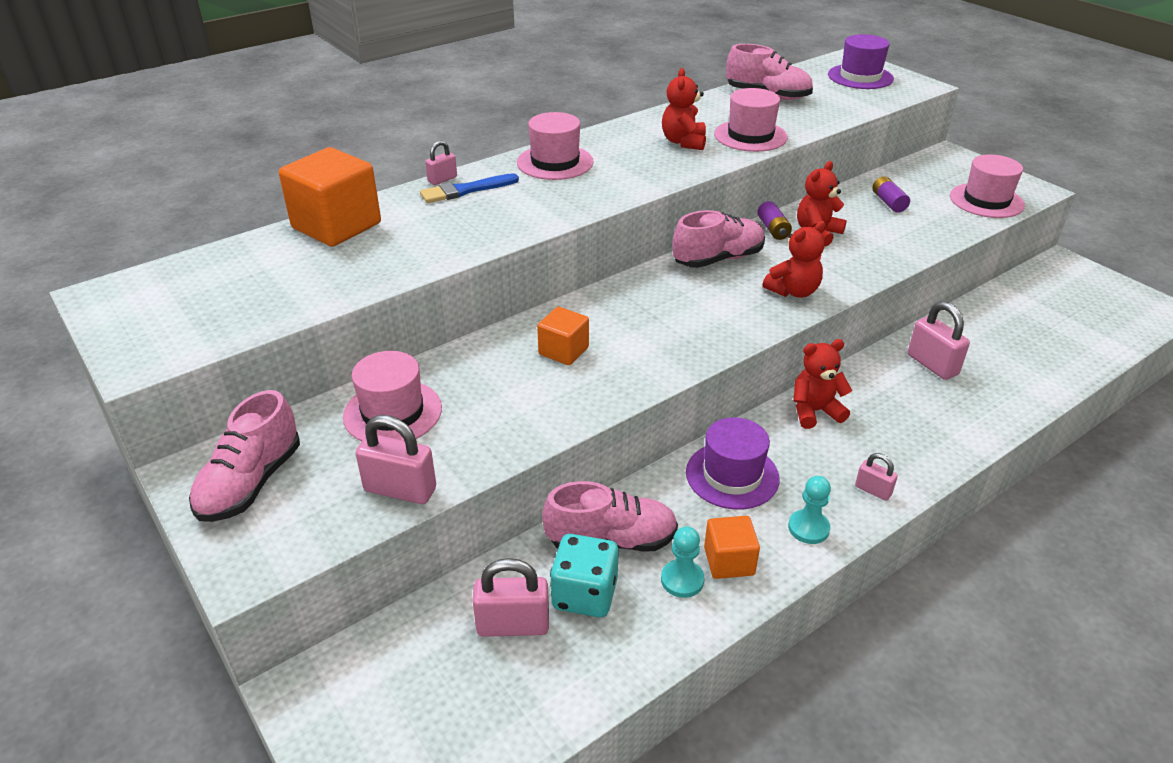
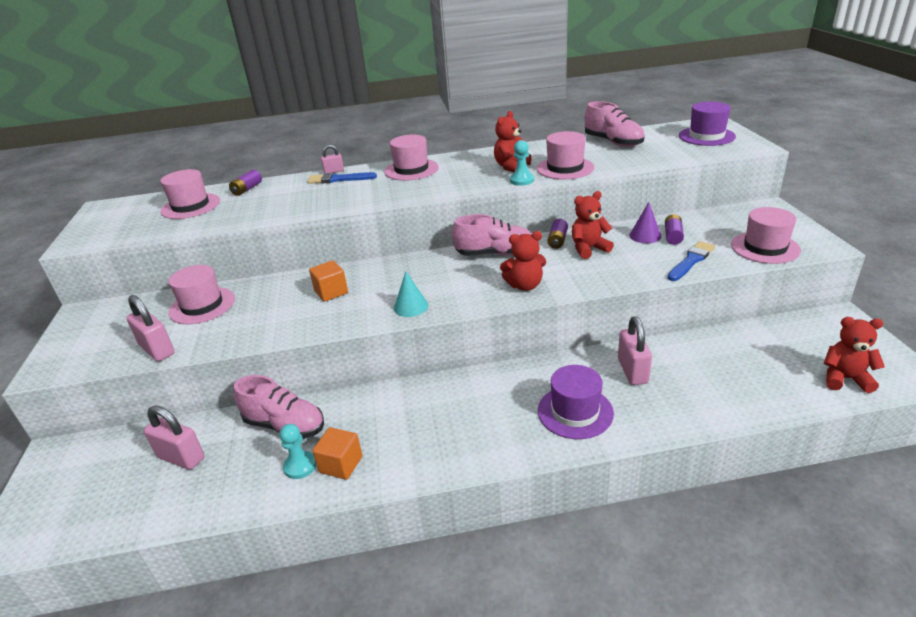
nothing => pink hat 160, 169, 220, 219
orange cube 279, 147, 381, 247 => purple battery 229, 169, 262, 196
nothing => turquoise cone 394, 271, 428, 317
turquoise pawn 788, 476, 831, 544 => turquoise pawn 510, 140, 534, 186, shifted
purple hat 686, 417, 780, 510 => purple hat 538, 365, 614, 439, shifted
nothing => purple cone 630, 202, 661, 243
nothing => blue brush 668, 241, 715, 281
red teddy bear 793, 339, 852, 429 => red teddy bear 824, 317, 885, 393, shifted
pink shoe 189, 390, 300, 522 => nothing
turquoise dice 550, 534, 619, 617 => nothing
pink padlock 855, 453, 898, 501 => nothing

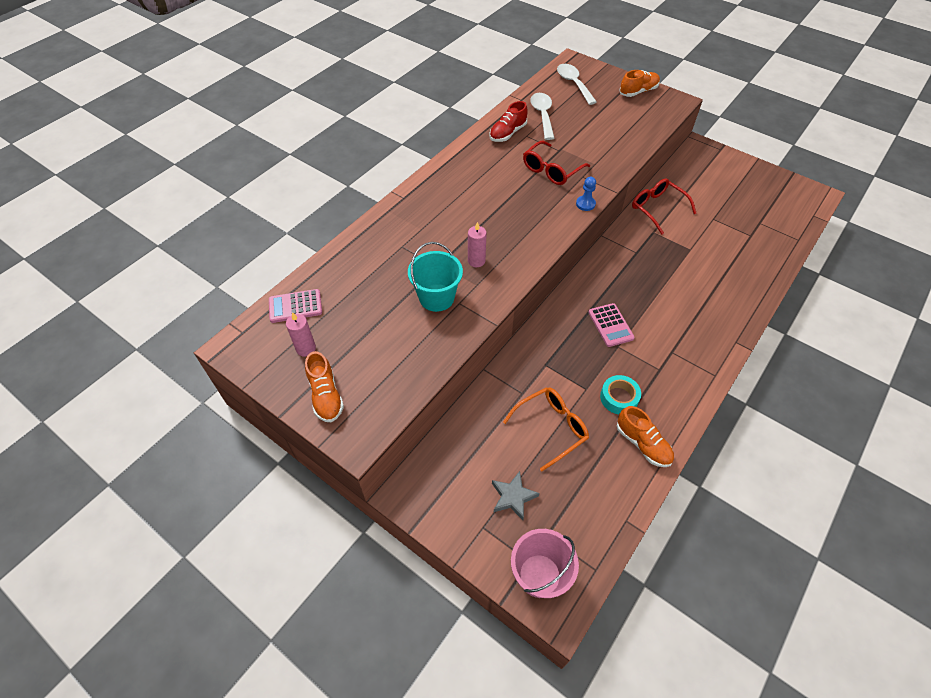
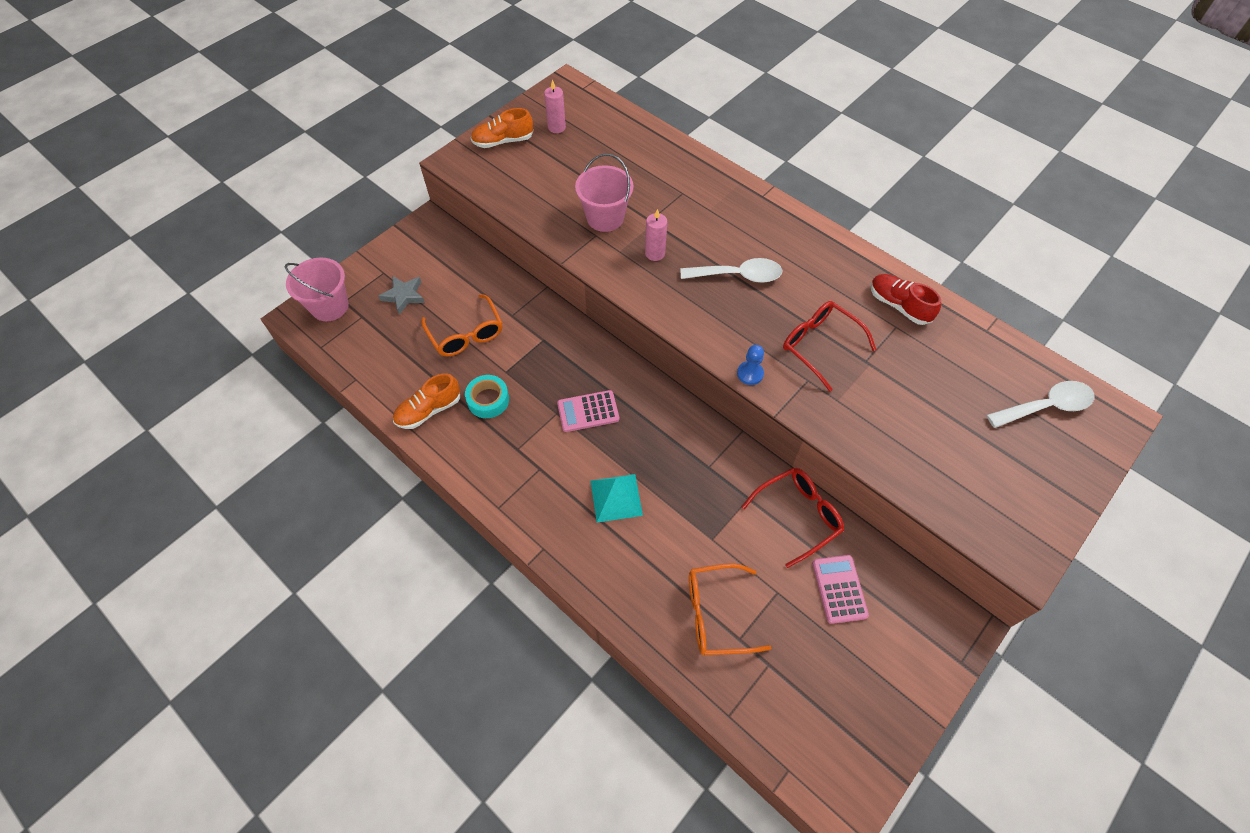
turquoise bucket 408, 242, 463, 312 => pink bucket 575, 154, 634, 232
nothing => turquoise pyramid 591, 474, 643, 523
white spoon 530, 93, 555, 140 => white spoon 680, 258, 783, 283, shifted
nothing => orange glasses 689, 563, 771, 655
pink calculator 269, 289, 322, 323 => pink calculator 812, 555, 869, 624, shifted
orange shoe 619, 70, 660, 97 => nothing

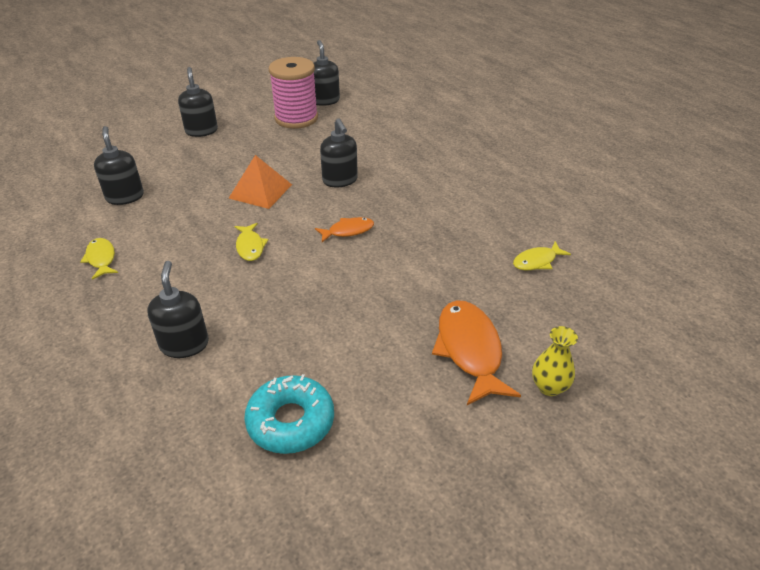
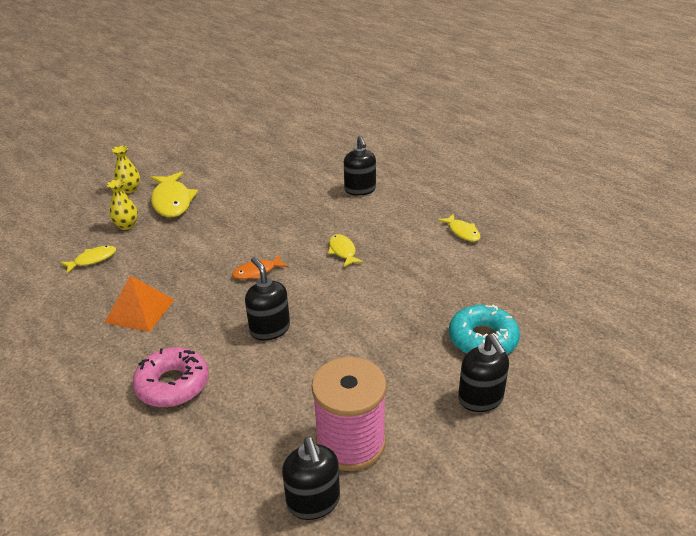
orange pyramid 229, 155, 292, 209 => orange pyramid 104, 275, 174, 332, shifted
nothing => yellow vase 107, 179, 138, 230
nothing => pink donut 132, 347, 209, 407
orange fish 432, 300, 521, 405 => yellow fish 150, 172, 198, 217
turquoise donut 244, 374, 334, 454 => turquoise donut 449, 304, 520, 354, shifted
black soap dispenser 94, 126, 144, 205 => nothing

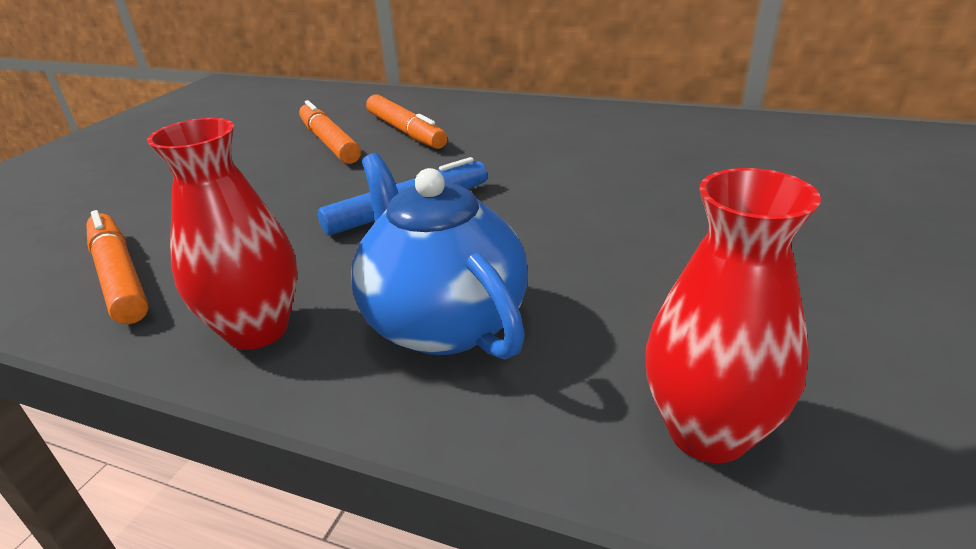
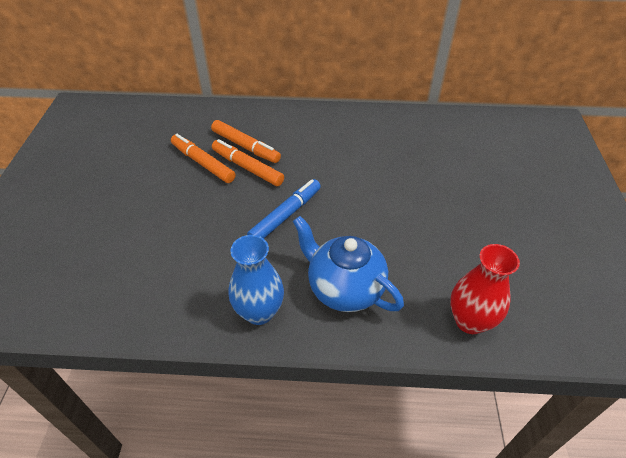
orange marker 86, 210, 149, 324 => orange marker 212, 139, 284, 186, shifted
red vase 147, 118, 298, 350 => blue vase 229, 235, 284, 325

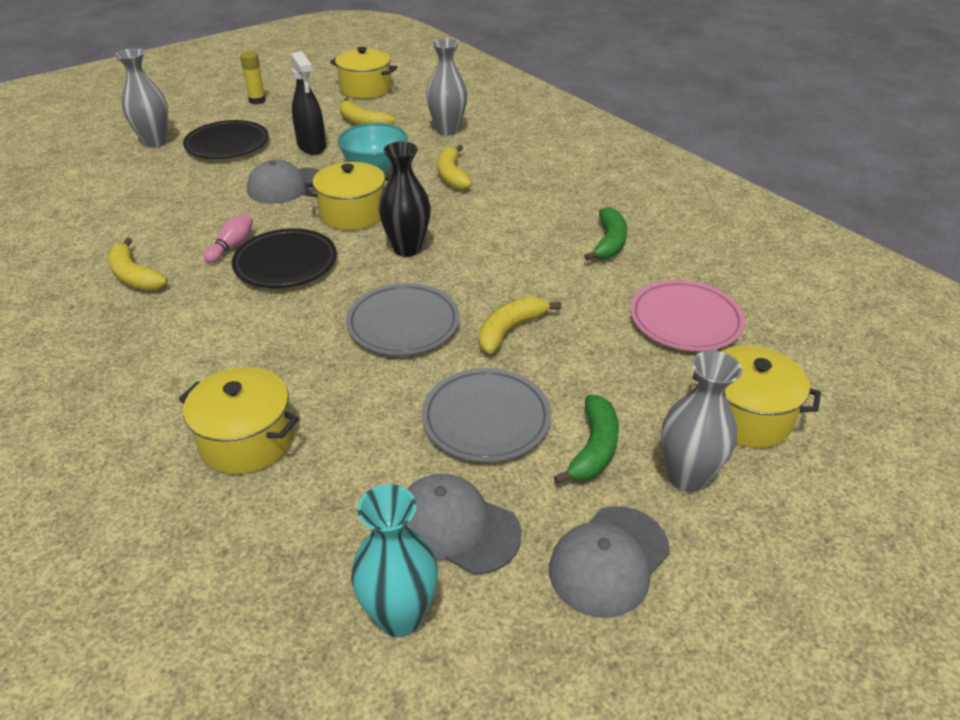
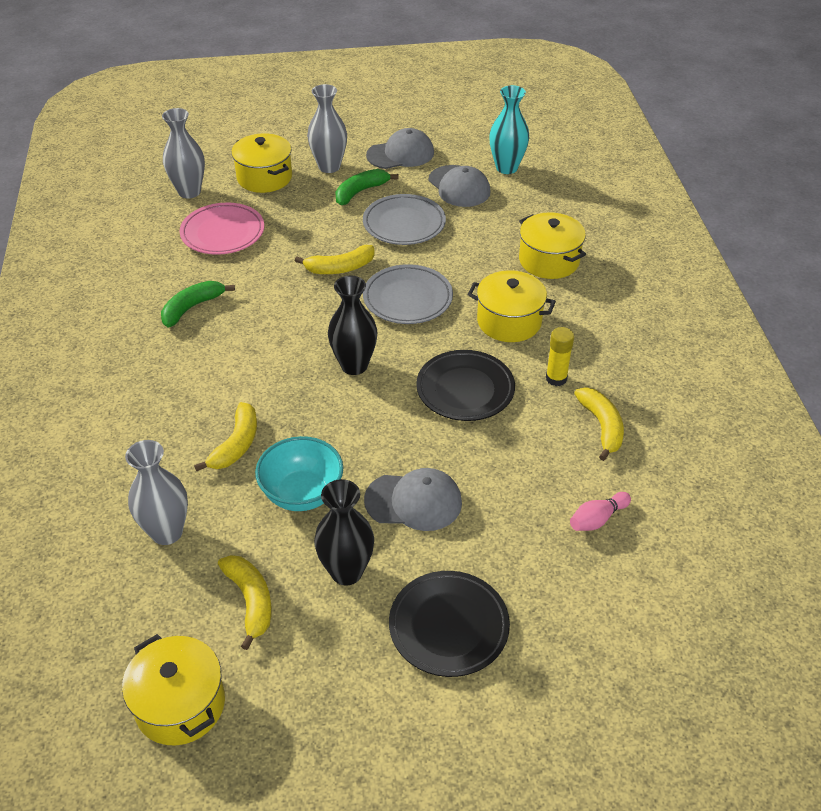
grey vase 115, 49, 168, 148 => grey vase 162, 108, 205, 199, shifted
black spray bottle 291, 51, 326, 155 => black vase 314, 479, 374, 586
yellow pot 305, 162, 390, 230 => yellow pot 467, 270, 556, 342, shifted
yellow glue stick 240, 51, 266, 104 => yellow glue stick 546, 327, 574, 386, shifted
pink bowling pin 204, 214, 253, 263 => pink bowling pin 570, 492, 631, 531, shifted

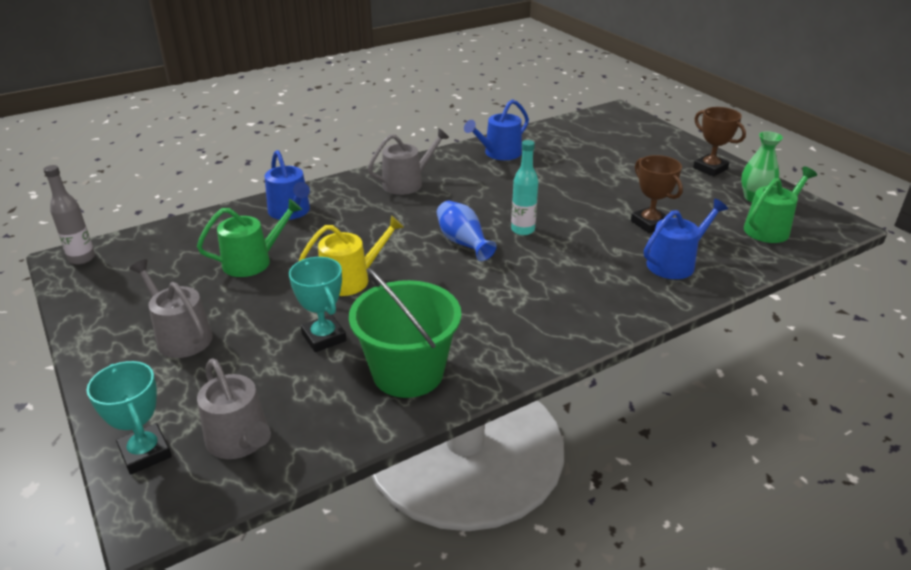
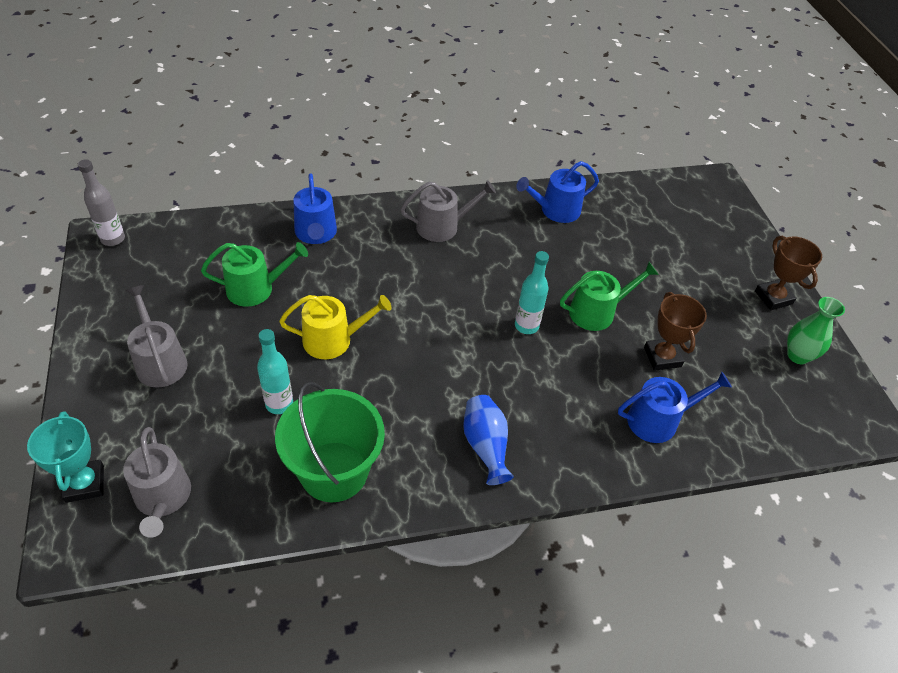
turquoise trophy 289, 257, 346, 352 => turquoise bottle 257, 329, 293, 414
blue vase 437, 200, 497, 261 => blue vase 463, 395, 514, 485, shifted
green watering can 744, 167, 817, 243 => green watering can 560, 262, 659, 331, shifted

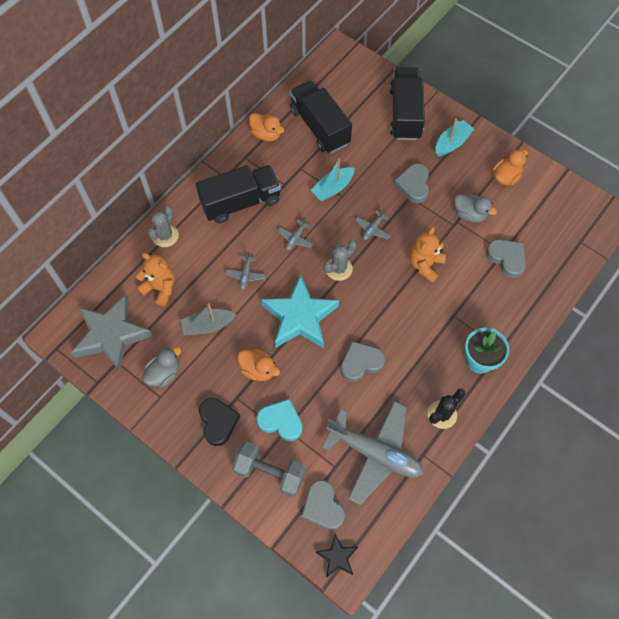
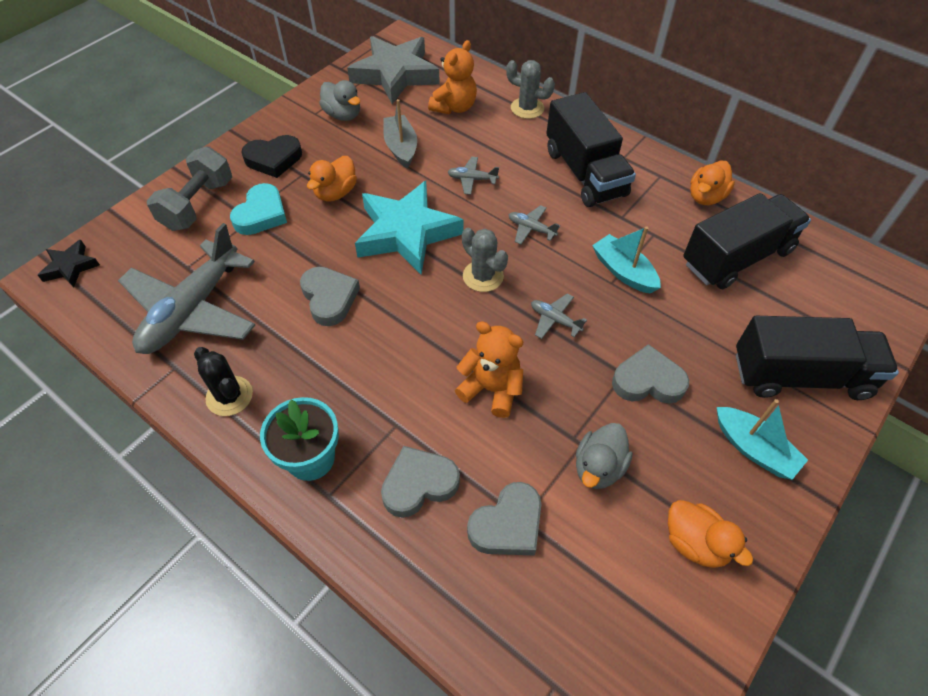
grey heart 302, 480, 345, 530 => grey heart 381, 446, 460, 518, shifted

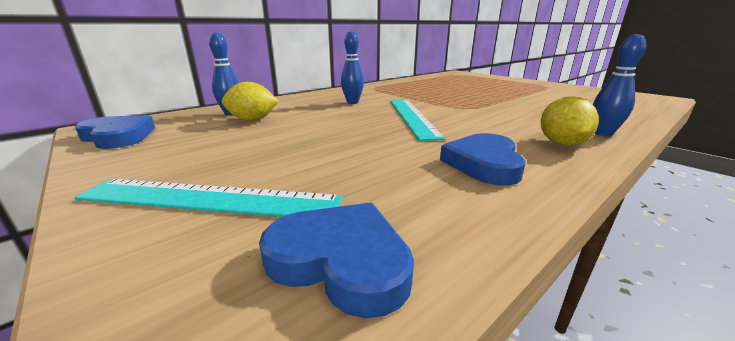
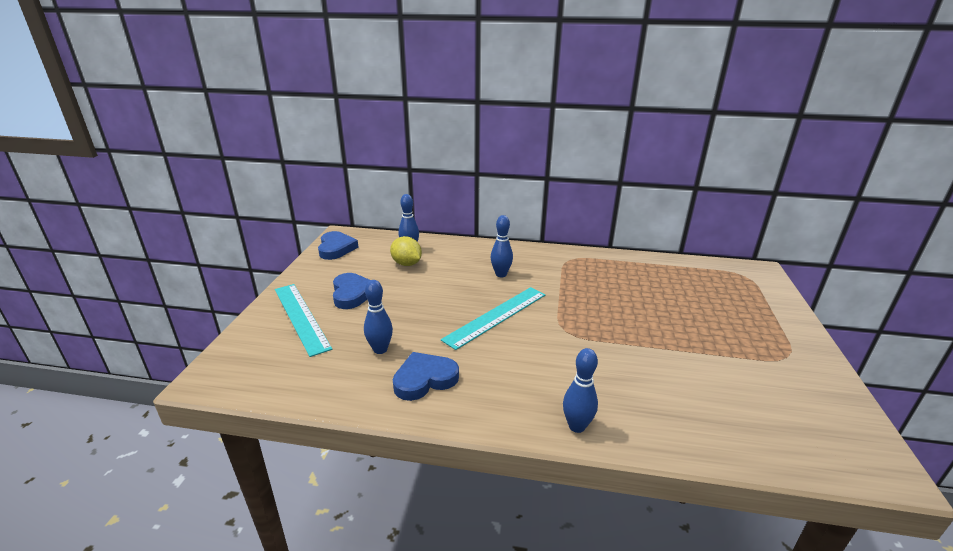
blue heart 259, 202, 414, 318 => blue heart 333, 273, 370, 309, shifted
nothing => blue bowling pin 364, 280, 393, 354
yellow lemon 541, 96, 599, 146 => nothing

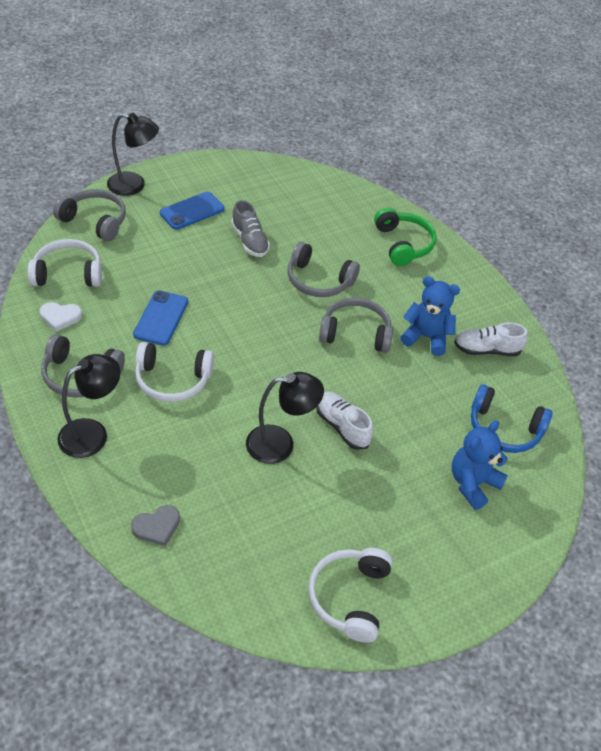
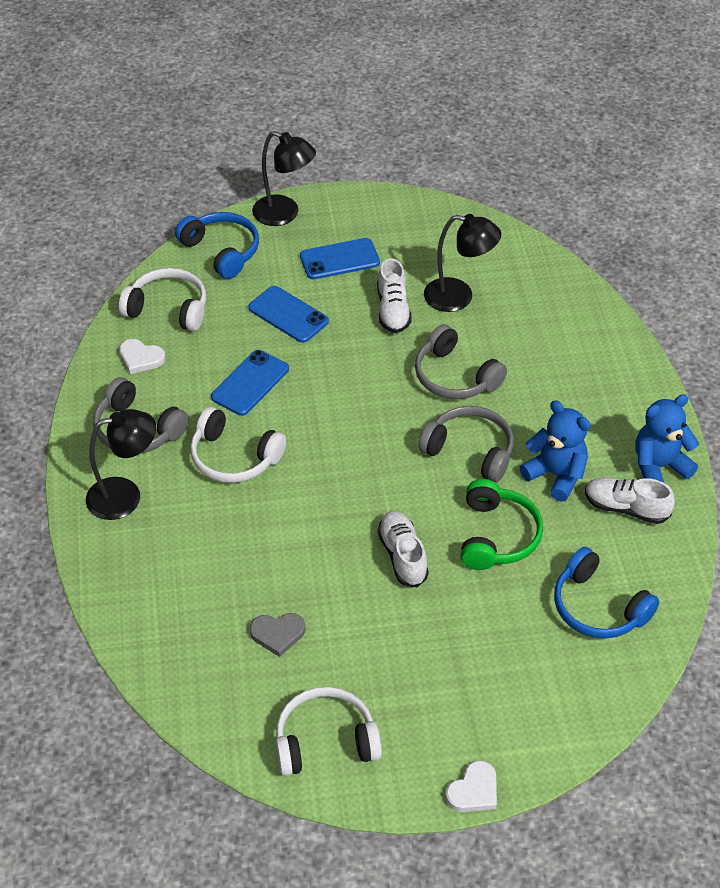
grey headphones 53, 189, 126, 241 => blue headphones 175, 212, 259, 279
nothing => blue phone 248, 286, 329, 343
grey heart 131, 505, 180, 546 => grey heart 249, 613, 305, 657, shifted
white headphones 308, 548, 393, 642 => white headphones 275, 687, 382, 776, 45 degrees clockwise
grey shoe 231, 200, 270, 257 => white shoe 377, 258, 412, 333
black lamp 246, 372, 324, 464 => black lamp 424, 214, 502, 312, shifted
nothing => white heart 446, 760, 497, 812
green headphones 374, 208, 437, 266 => green headphones 461, 479, 543, 570, shifted
blue teddy bear 452, 421, 508, 510 => blue teddy bear 635, 394, 699, 483, shifted

